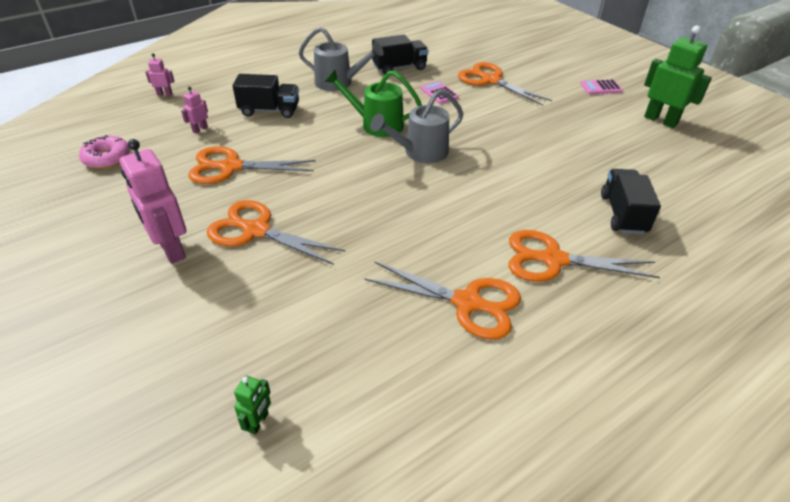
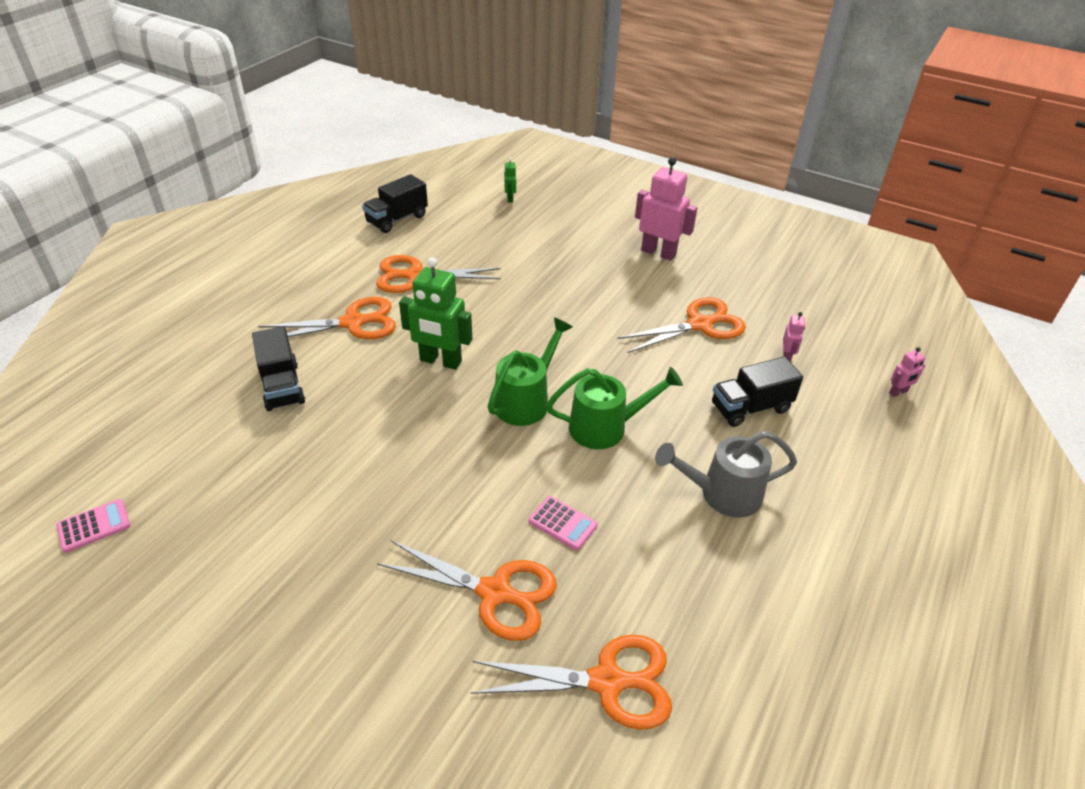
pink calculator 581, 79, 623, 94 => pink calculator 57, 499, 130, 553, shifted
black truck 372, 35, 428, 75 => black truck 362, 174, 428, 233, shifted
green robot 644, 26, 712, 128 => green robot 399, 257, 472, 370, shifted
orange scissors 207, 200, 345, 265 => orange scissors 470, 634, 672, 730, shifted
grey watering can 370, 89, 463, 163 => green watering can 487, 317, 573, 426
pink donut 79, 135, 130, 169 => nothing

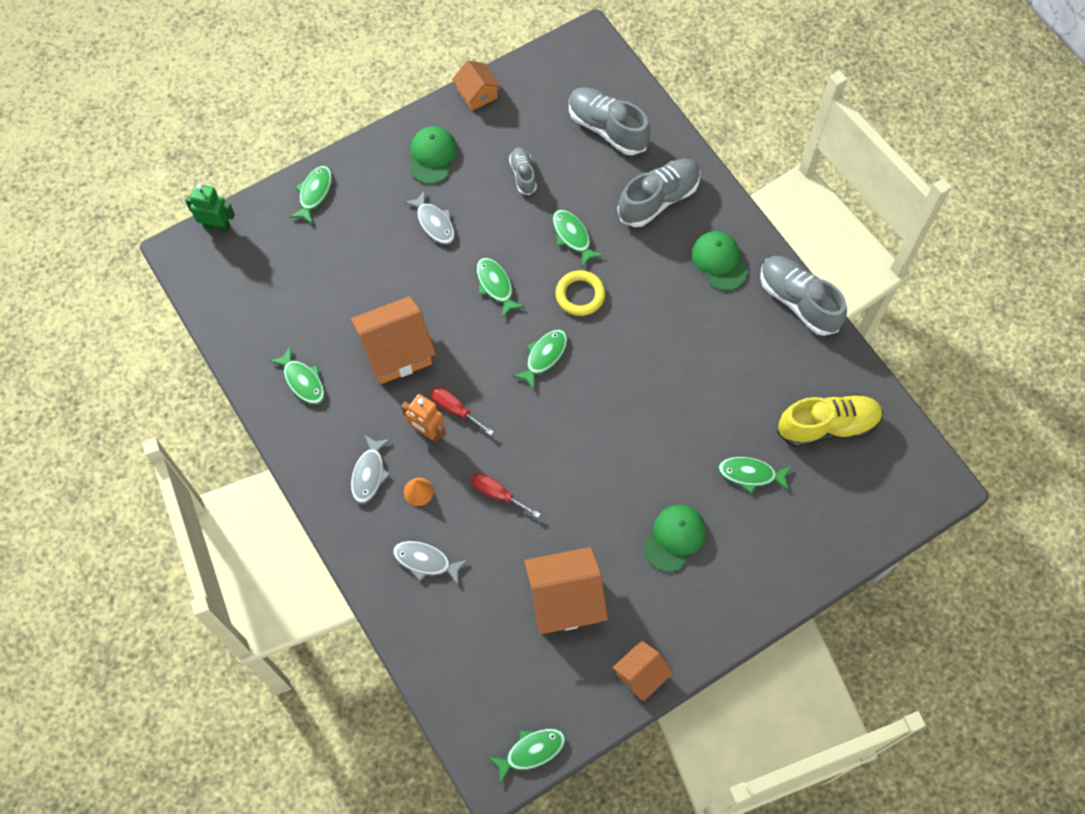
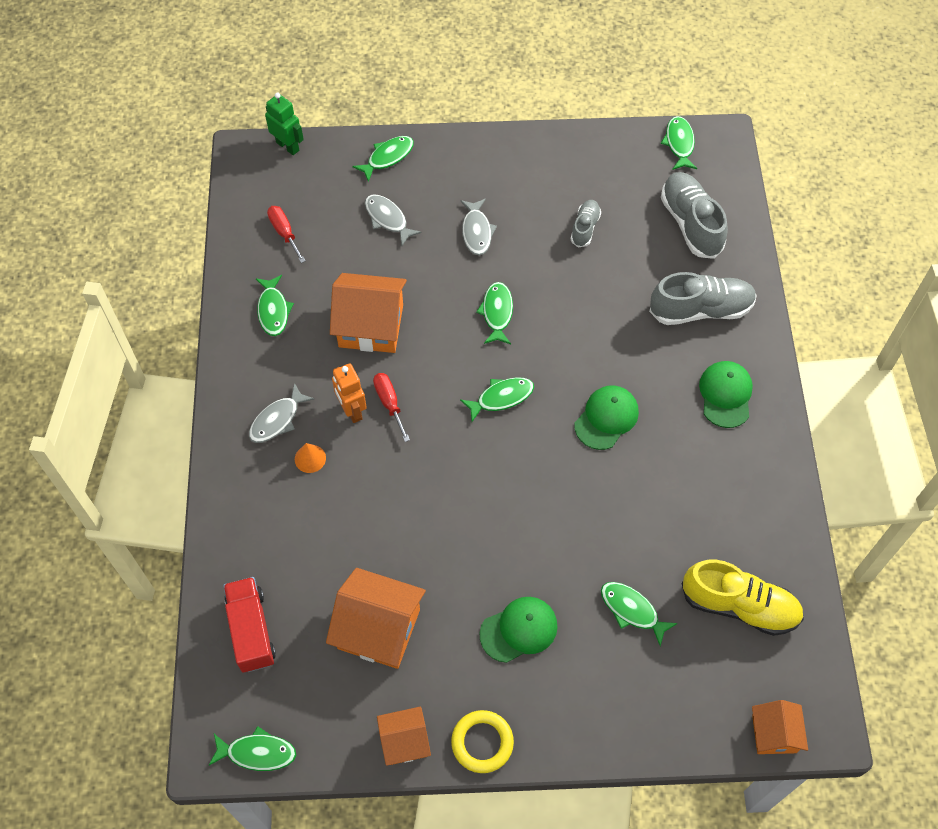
nothing => red truck 223, 577, 276, 673
red screwdriver 471, 473, 541, 518 => red screwdriver 267, 206, 306, 263, shifted
grey fish 393, 541, 468, 585 => grey fish 365, 194, 422, 246, shifted
yellow ring 555, 270, 605, 316 => yellow ring 451, 710, 514, 773, shifted
green cap 410, 126, 457, 184 => green cap 574, 385, 639, 450, shifted
green fish 553, 210, 603, 267 => green fish 661, 116, 697, 170, shifted
orange house 452, 60, 501, 111 => orange house 752, 700, 808, 754, shifted
grey shoe 760, 256, 847, 336 => nothing

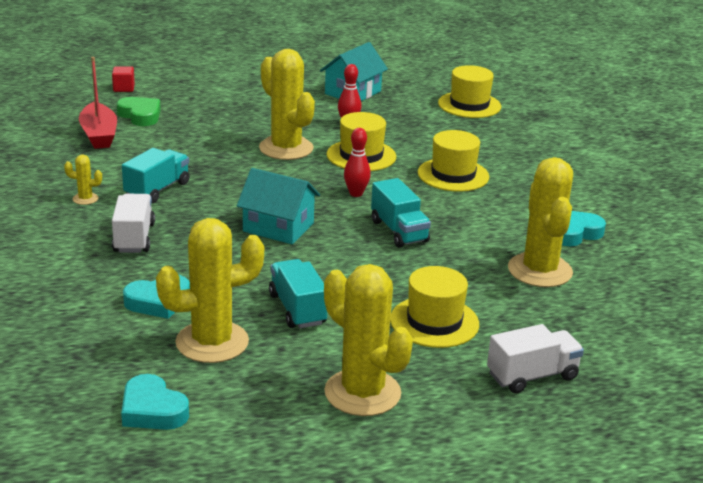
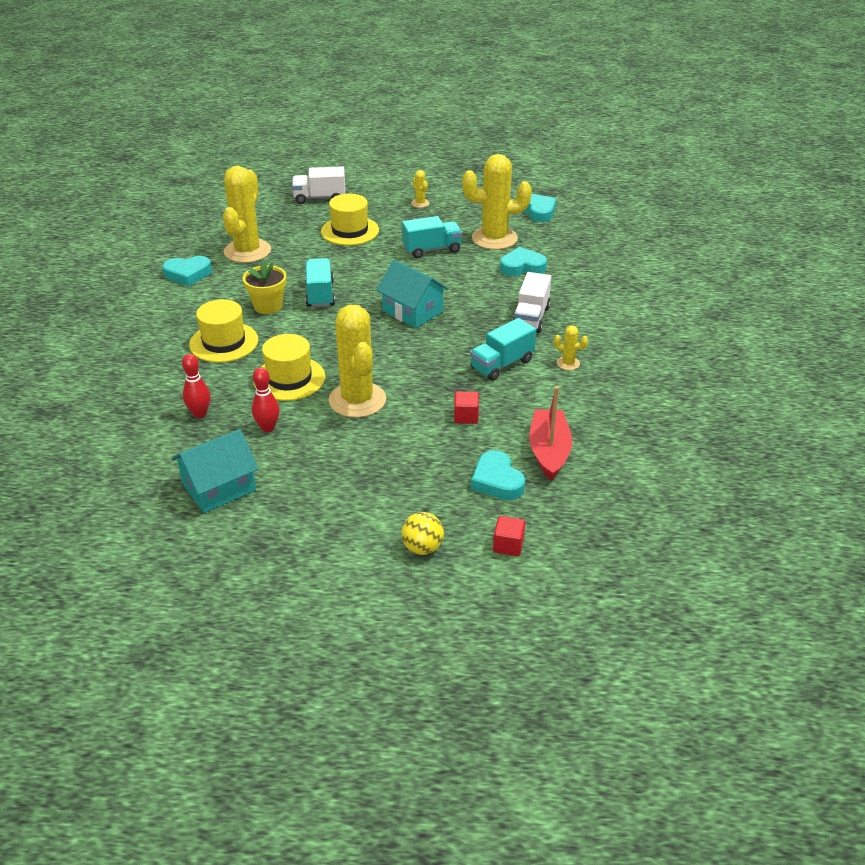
red bowling pin 344, 128, 371, 197 => red bowling pin 182, 354, 211, 418, shifted
nothing => yellow flower pot 243, 260, 286, 314
nothing => yellow ball 401, 512, 444, 555
turquoise truck 269, 259, 327, 328 => turquoise truck 402, 216, 462, 258, 105 degrees counterclockwise
yellow cactus 324, 264, 413, 416 => yellow cactus 411, 170, 430, 208, x0.42
nothing => red cube 454, 391, 479, 424
green heart 117, 97, 161, 126 => turquoise heart 471, 450, 525, 500
yellow hat 438, 65, 501, 118 => nothing

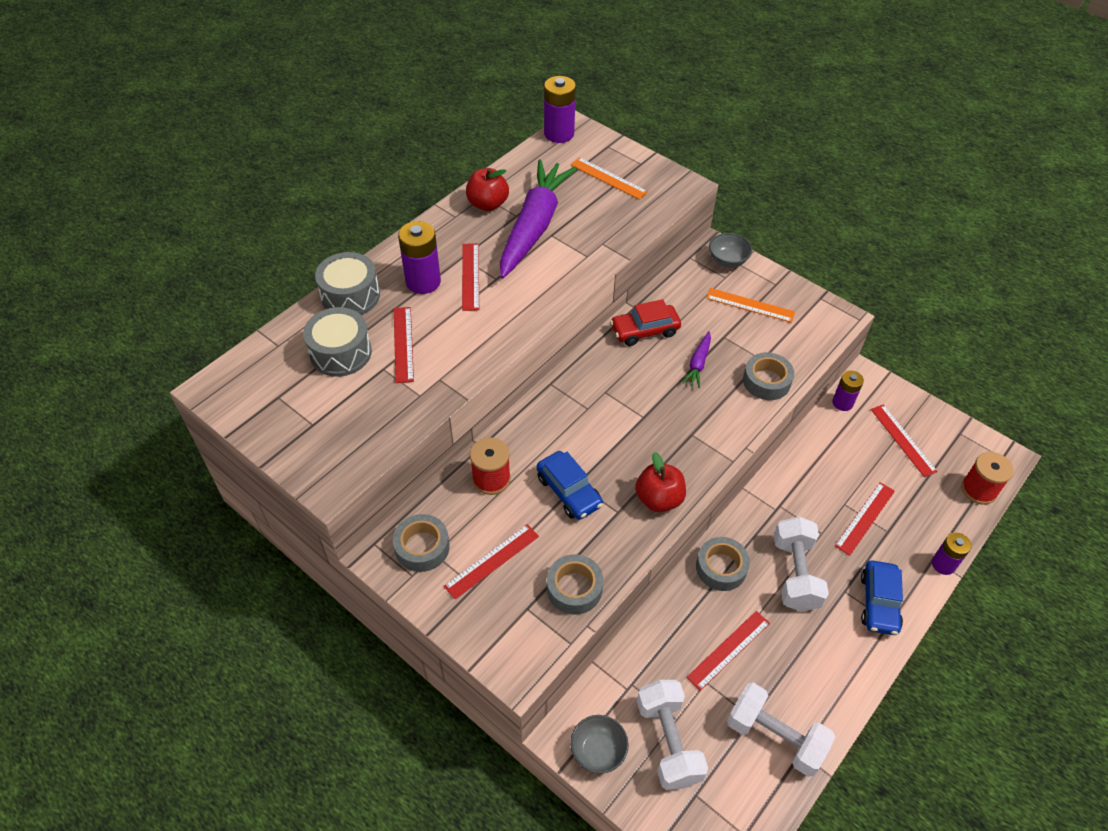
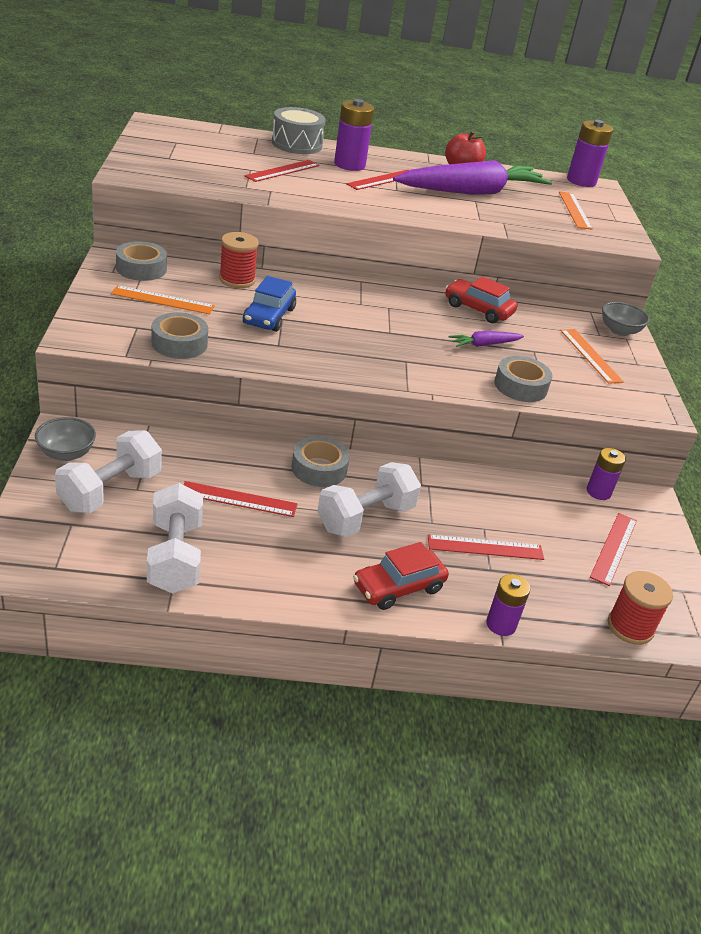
red ruler 444, 524, 539, 599 => orange ruler 111, 285, 215, 314
blue car 861, 560, 903, 635 => red car 353, 542, 449, 610
grey drum 303, 307, 372, 377 => nothing
red apple 635, 452, 686, 512 => nothing

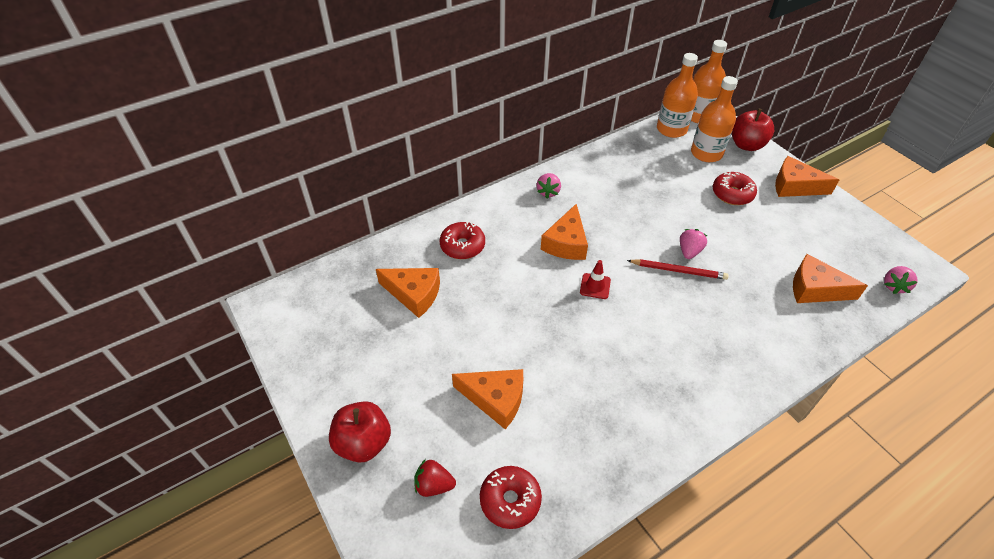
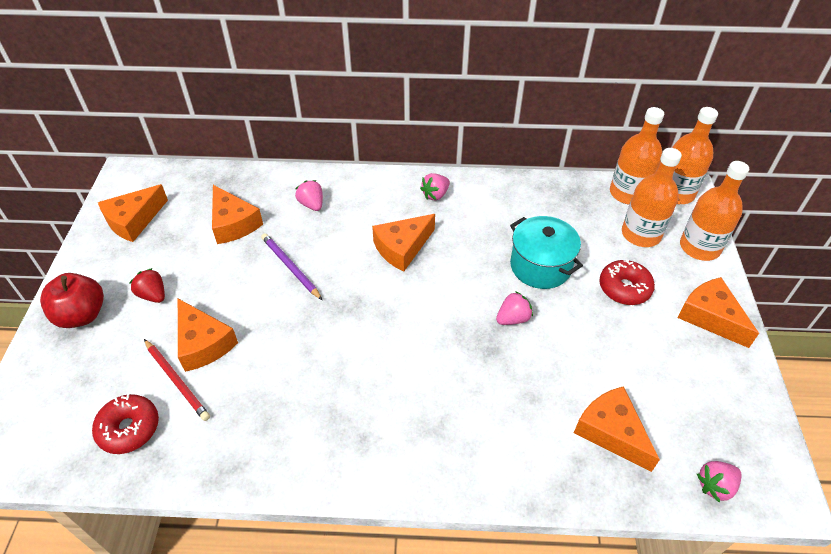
nothing => orange cheese 98, 184, 168, 242
red strawberry 414, 459, 456, 497 => red strawberry 130, 268, 165, 303, shifted
red pencil 627, 259, 729, 280 => red pencil 144, 339, 210, 421, shifted
nothing => purple pencil 261, 233, 322, 300
red donut 440, 221, 485, 259 => pink strawberry 295, 180, 323, 211
nothing => turquoise pot 510, 216, 583, 289
red apple 732, 109, 774, 151 => orange bottle 680, 161, 749, 261
red traffic cone 580, 260, 611, 299 => nothing

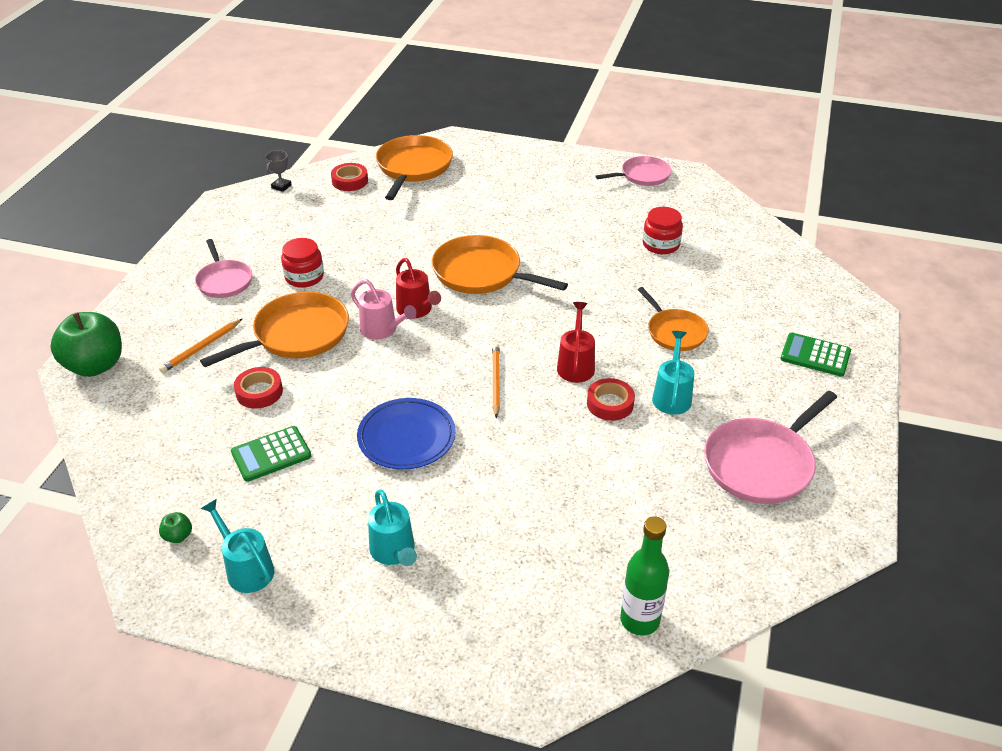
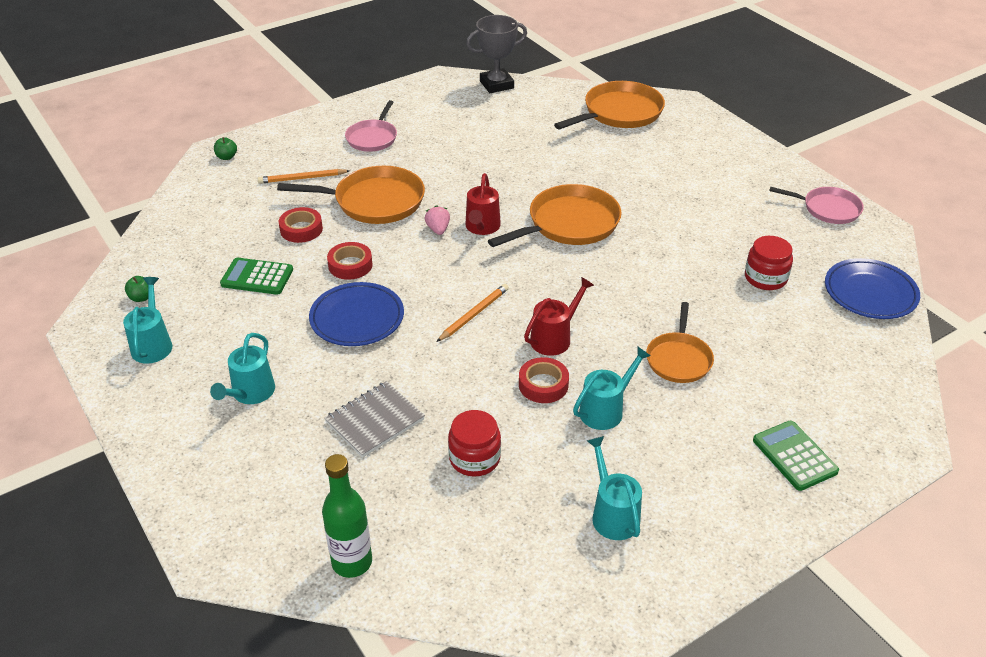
green apple 50, 312, 122, 377 => green apple 214, 137, 237, 160, x0.40
nothing => grey notebook 324, 381, 425, 458
red tape 331, 163, 368, 191 => red tape 327, 242, 373, 280, shifted
pink watering can 351, 279, 417, 340 => pink strawberry 425, 205, 450, 235
red jar 281, 238, 324, 288 => red jar 448, 410, 501, 477, shifted
grey trophy 265, 150, 292, 192 => grey trophy 466, 15, 527, 93, x1.92
orange pan 432, 235, 568, 294 => orange pan 488, 184, 621, 247, 75 degrees clockwise
pink pan 704, 391, 837, 504 => turquoise watering can 587, 436, 642, 540
nothing => blue plate 825, 258, 920, 319

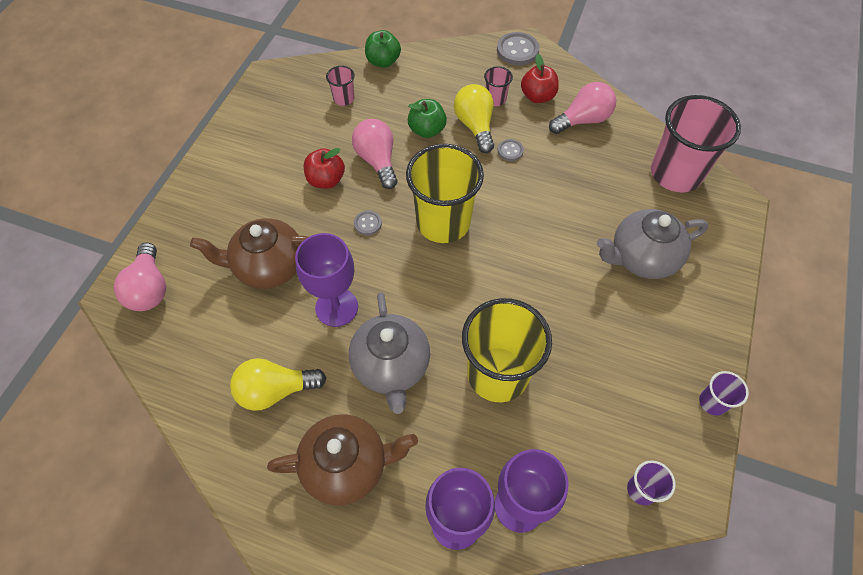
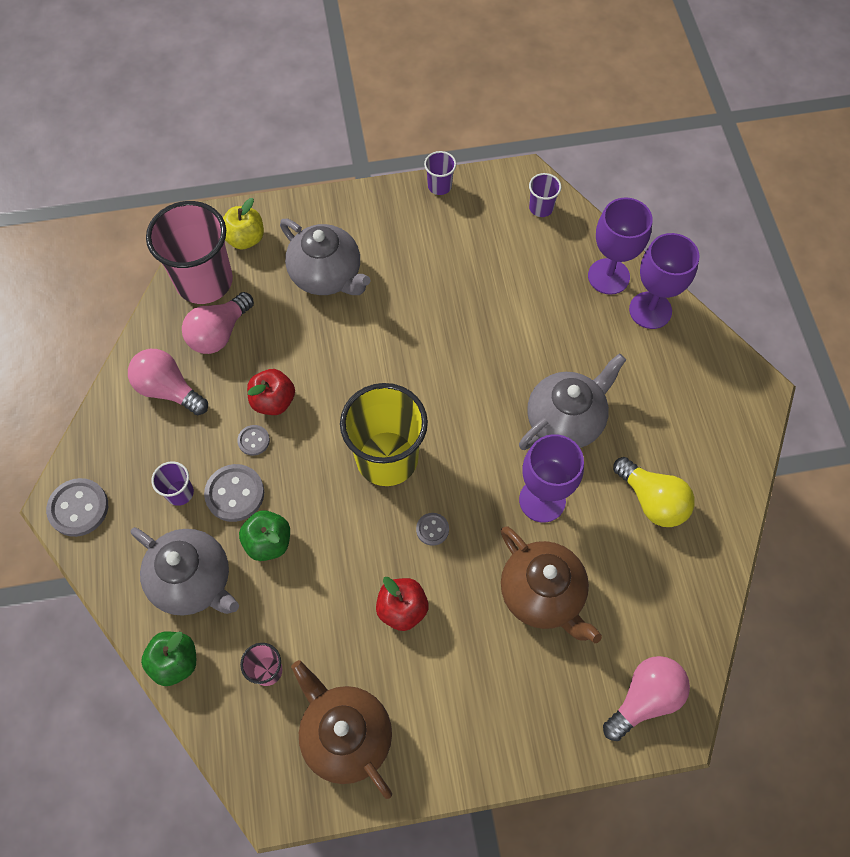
nothing => grey teapot 131, 527, 239, 616
pink cup 484, 66, 513, 106 => purple cup 151, 461, 194, 506
pink light bulb 352, 119, 398, 189 => pink light bulb 182, 292, 254, 354, shifted
yellow light bulb 454, 84, 494, 153 => grey button 204, 464, 264, 522
nothing => yellow apple 223, 198, 264, 250
red apple 521, 54, 559, 103 => red apple 247, 369, 295, 415, shifted
brown teapot 267, 414, 418, 505 => brown teapot 291, 660, 392, 799, shifted
yellow cup 462, 298, 552, 402 => nothing

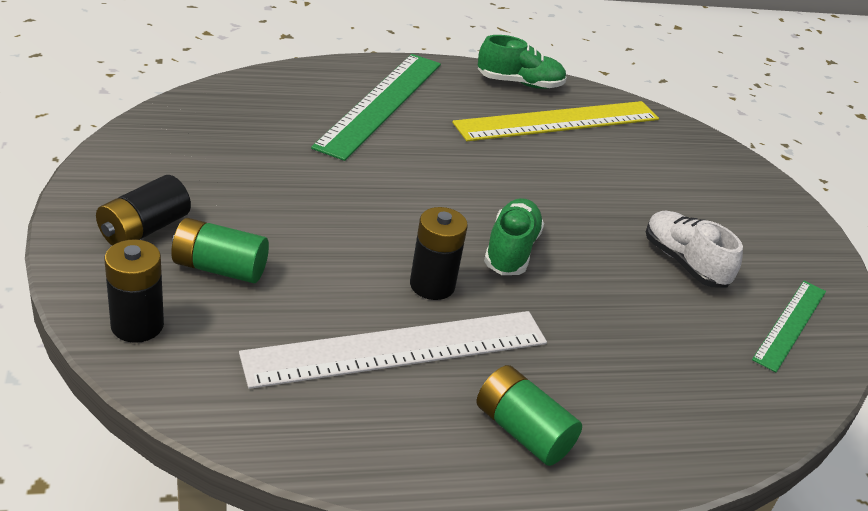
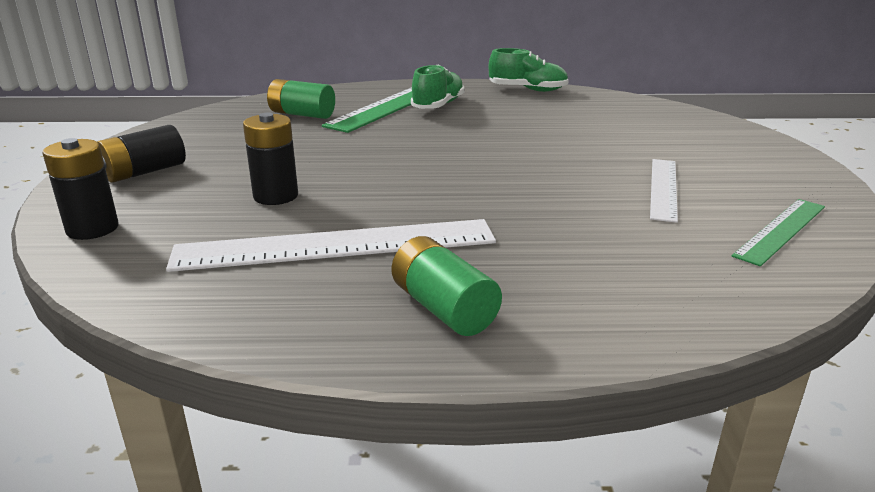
black battery 410, 207, 468, 300 => black battery 243, 113, 298, 205, shifted
green battery 171, 218, 269, 283 => green battery 267, 79, 335, 119, shifted
green shoe 484, 198, 544, 275 => green shoe 411, 65, 465, 109, shifted
white shoe 646, 211, 743, 288 => white ruler 650, 159, 678, 223
yellow ruler 452, 101, 659, 141 => nothing

